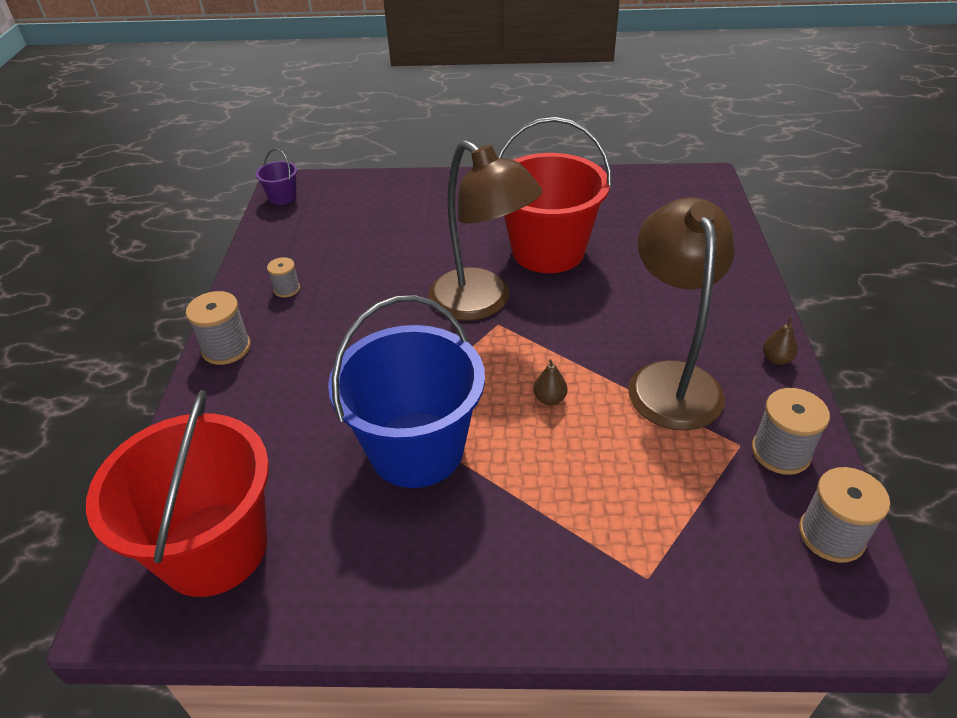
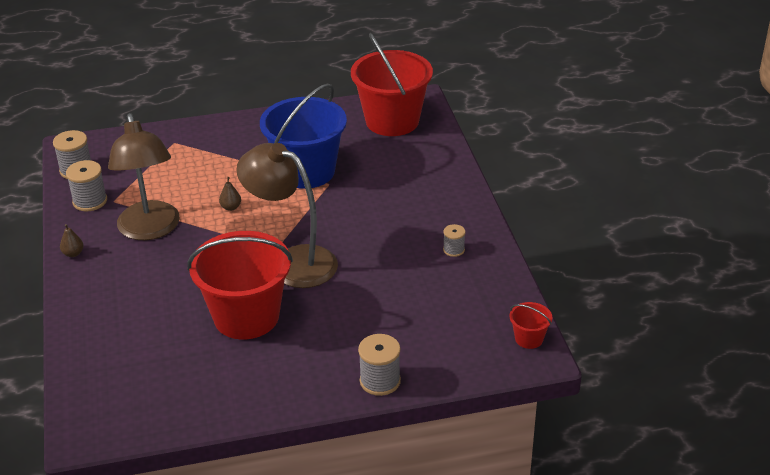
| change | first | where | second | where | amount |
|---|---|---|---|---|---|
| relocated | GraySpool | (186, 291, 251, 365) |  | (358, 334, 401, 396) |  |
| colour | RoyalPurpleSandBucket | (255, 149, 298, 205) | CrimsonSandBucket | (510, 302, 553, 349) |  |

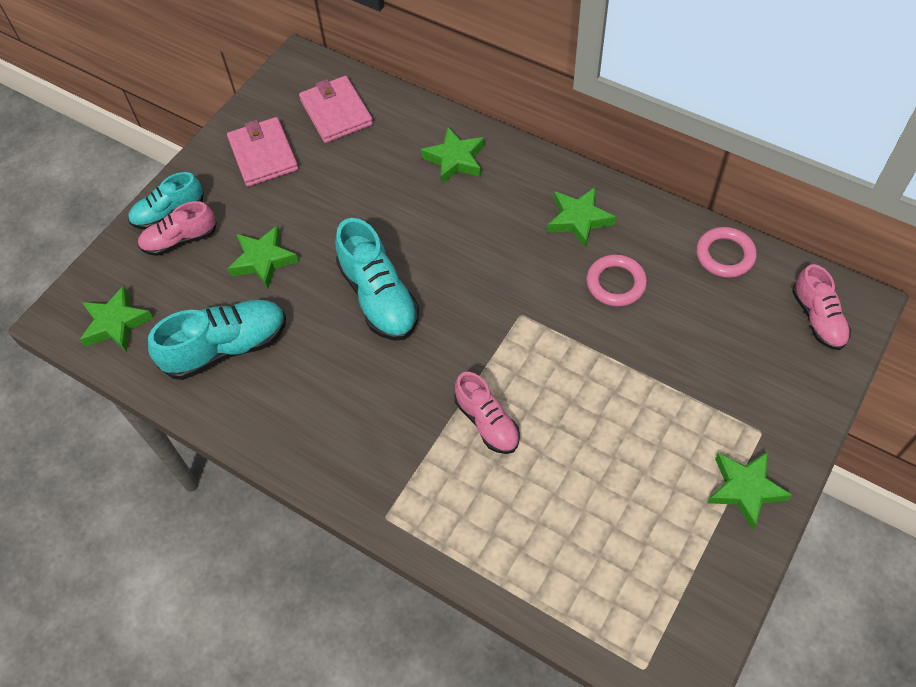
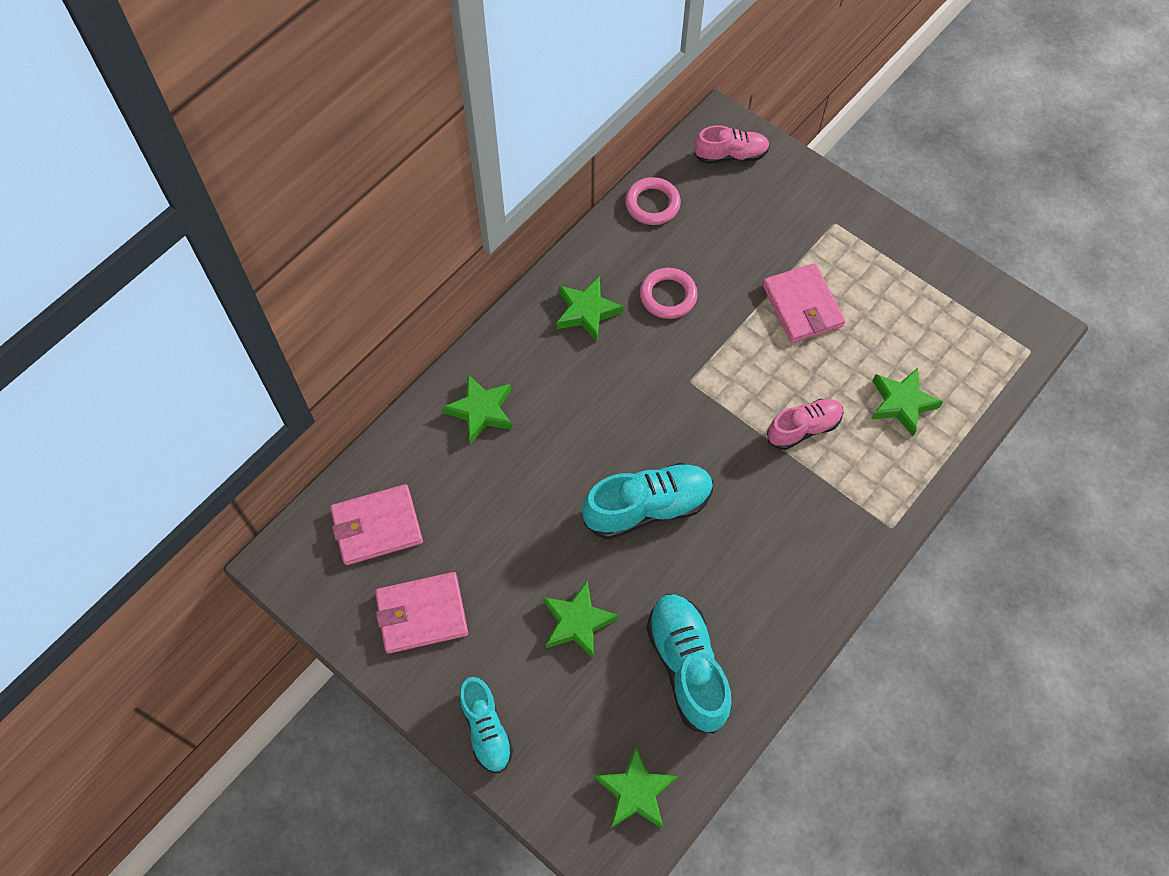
| change | first | where | second | where | amount |
|---|---|---|---|---|---|
| appeared |  |  | RosePinkWallet | (763, 263, 845, 343) |  |
| relocated | EmeraldStarShape | (707, 451, 792, 530) |  | (871, 368, 943, 436) |  |
| missing | RosePinkShoe | (138, 201, 217, 256) |  |  |  |

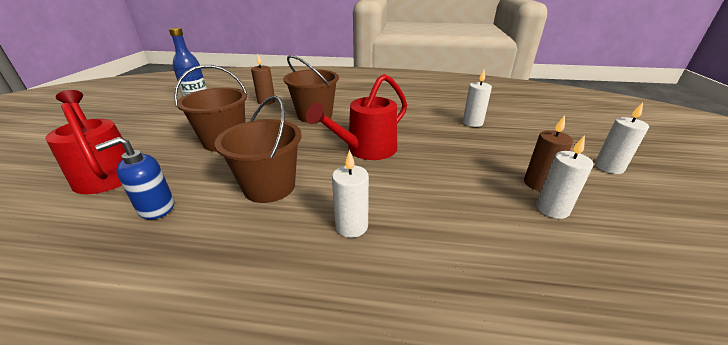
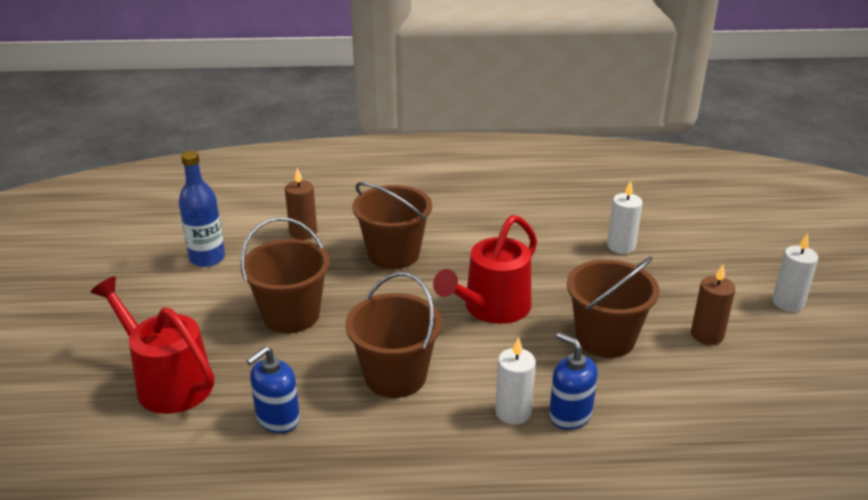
| change | first | where | second | where | amount |
|---|---|---|---|---|---|
| appeared |  |  | BluePumpBottle | (549, 332, 598, 430) |  |
| appeared |  |  | RussetSandBucket | (567, 257, 659, 358) |  |
| missing | PureWhiteWaxCandle | (536, 135, 594, 219) |  |  |  |

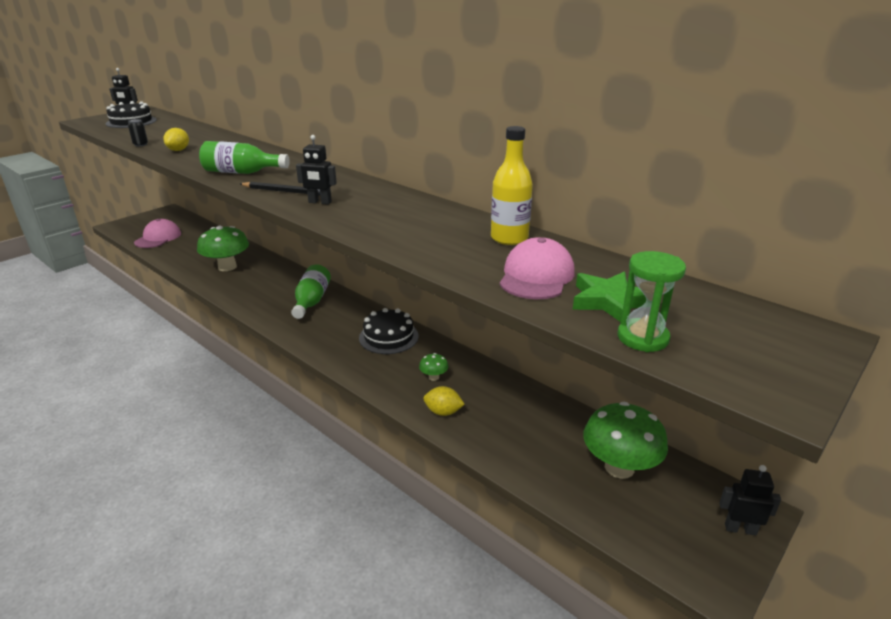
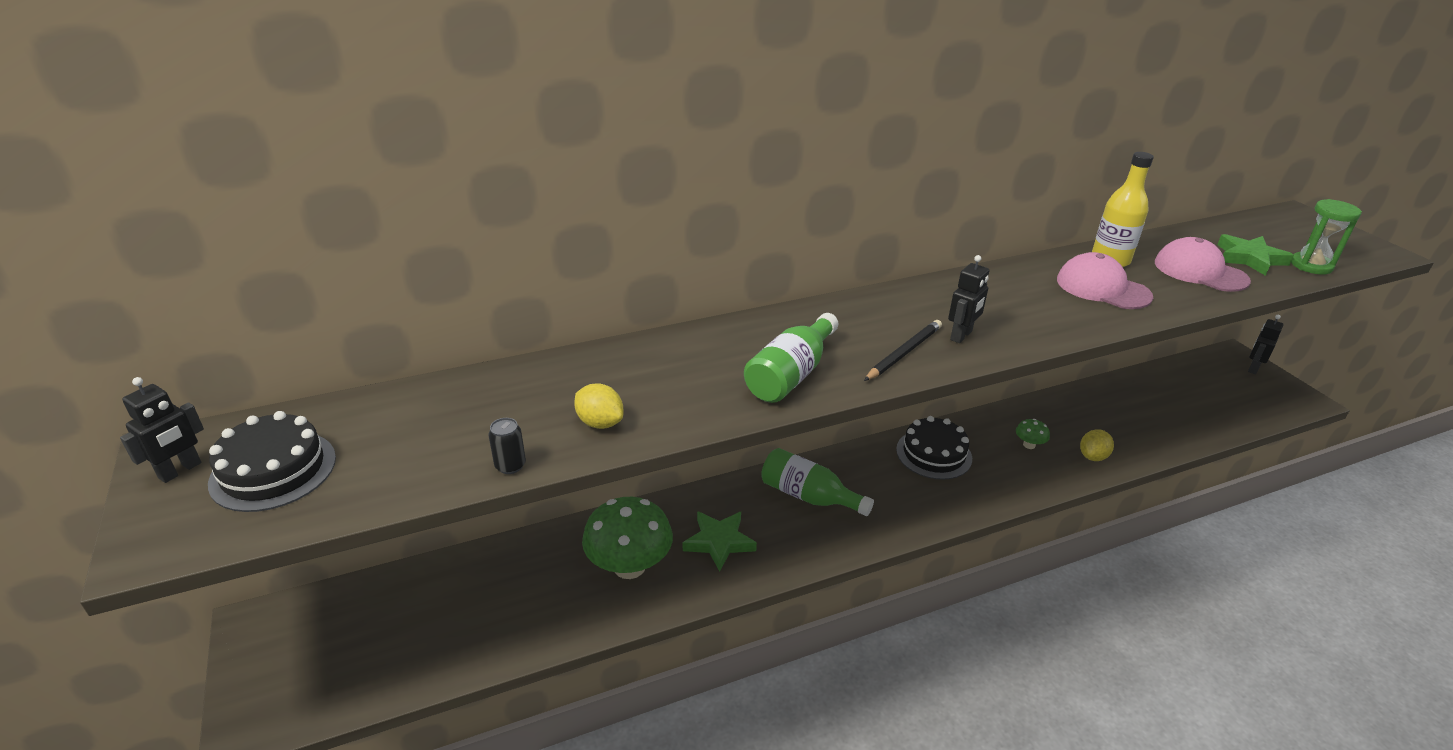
| change | first | where | second | where | amount |
|---|---|---|---|---|---|
| appeared |  |  | EmeraldStarShape | (683, 511, 757, 571) |  |
| relocated | RosePinkBaseballCap | (134, 219, 181, 248) |  | (1057, 252, 1153, 309) |  |
| missing | EmeraldFungus | (583, 402, 668, 479) |  |  |  |

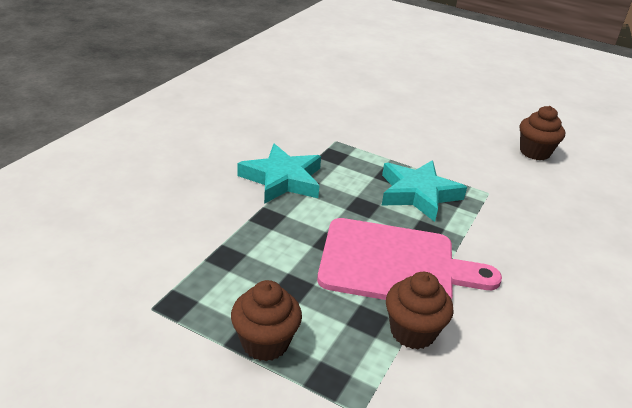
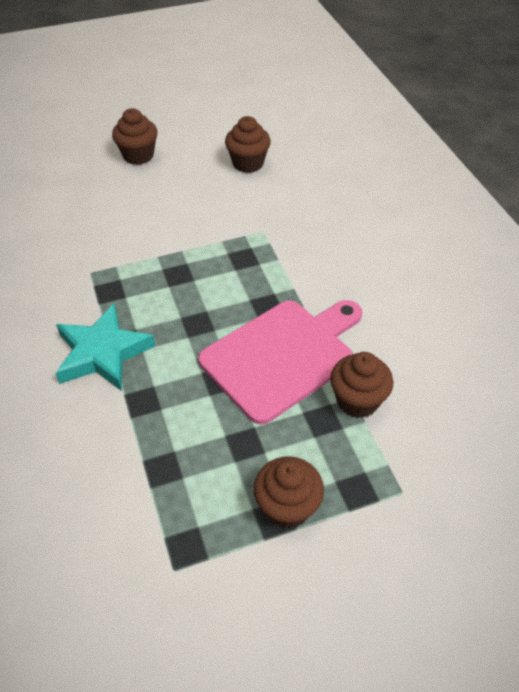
| change | first | where | second | where | amount |
|---|---|---|---|---|---|
| appeared |  |  | RussetCupcake | (112, 108, 158, 165) |  |
| missing | AquaStarShape | (382, 160, 467, 222) |  |  |  |

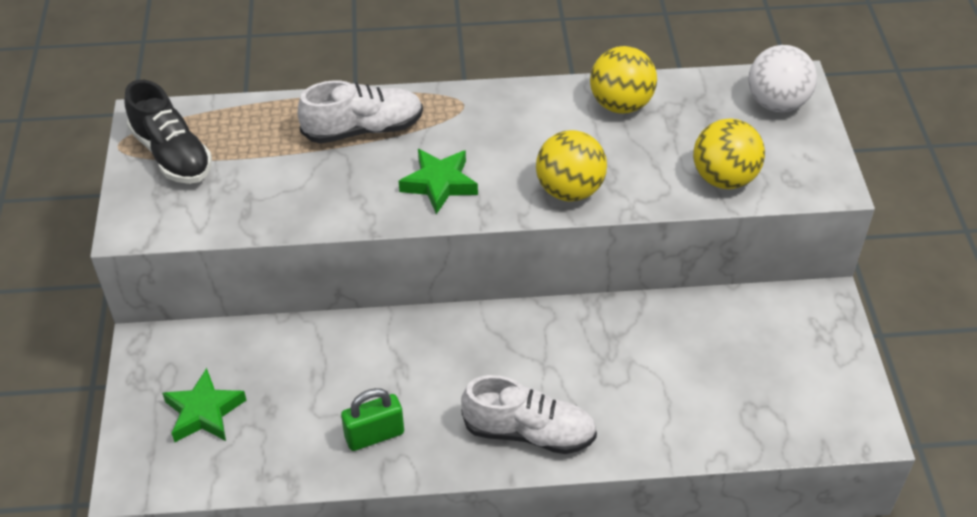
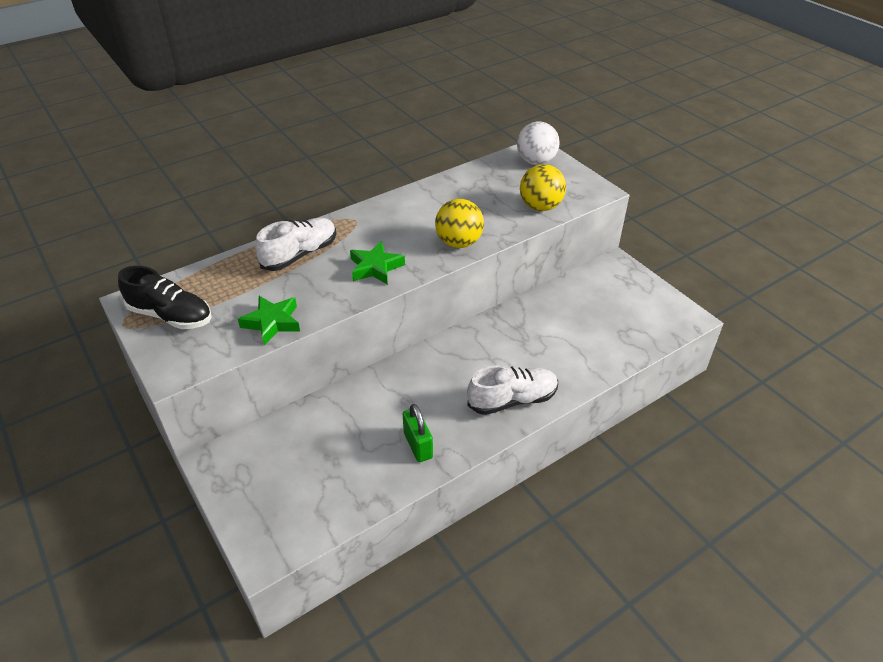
| change | first | where | second | where | amount |
|---|---|---|---|---|---|
| relocated | EmeraldStarShape | (162, 368, 246, 442) |  | (238, 296, 300, 345) |  |
| spun | EmeraldSmallLock | (341, 388, 404, 451) |  | (403, 404, 433, 462) | 60 degrees counterclockwise |
| missing | YellowSphere | (590, 46, 657, 114) |  |  |  |

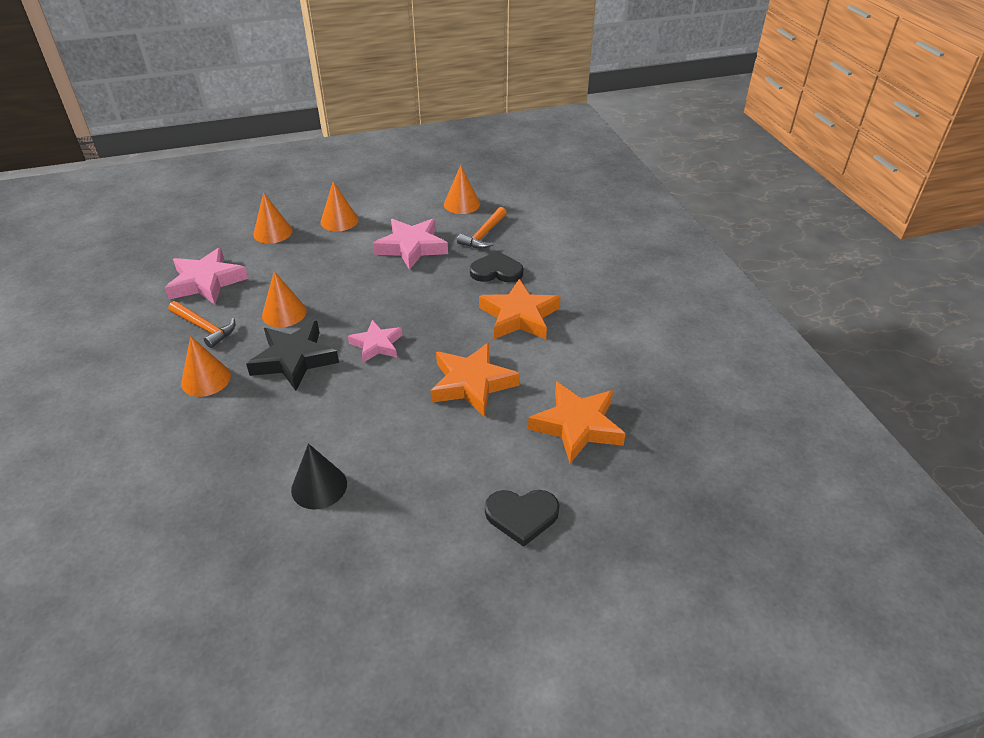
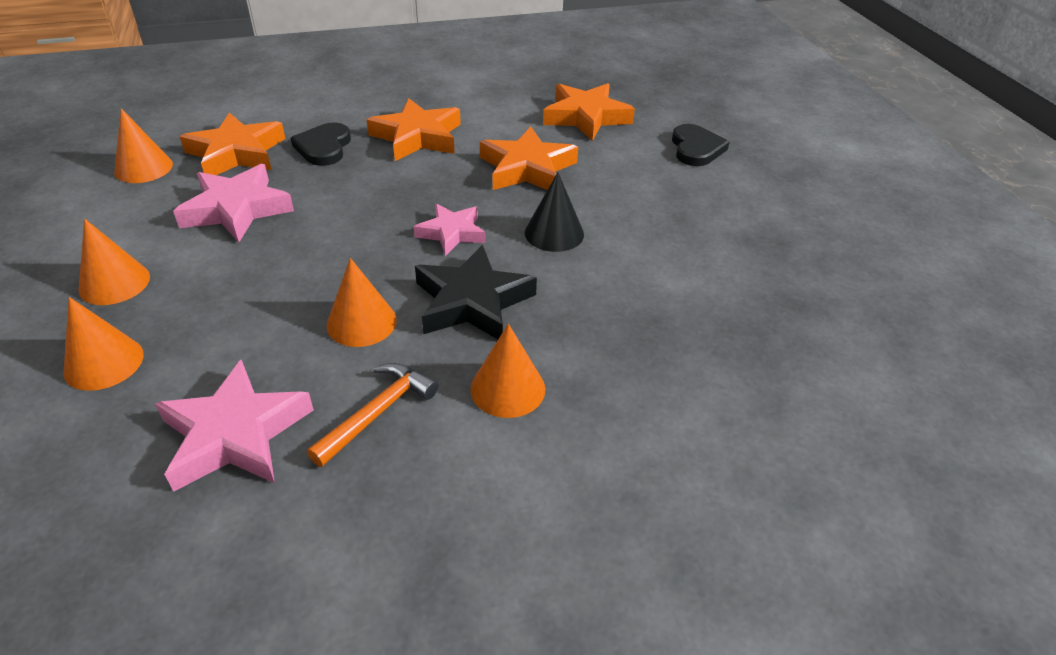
| change | first | where | second | where | amount |
|---|---|---|---|---|---|
| exchanged | BrightOrangeHammer | (457, 207, 507, 249) | BrightOrangeStarShape | (179, 113, 285, 175) |  |
| relocated | JetBlackConeShape | (291, 443, 347, 510) |  | (525, 172, 584, 252) |  |

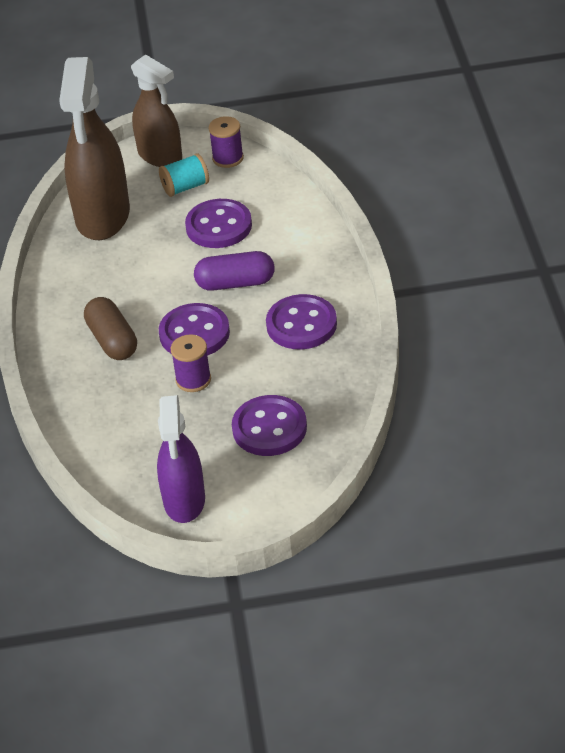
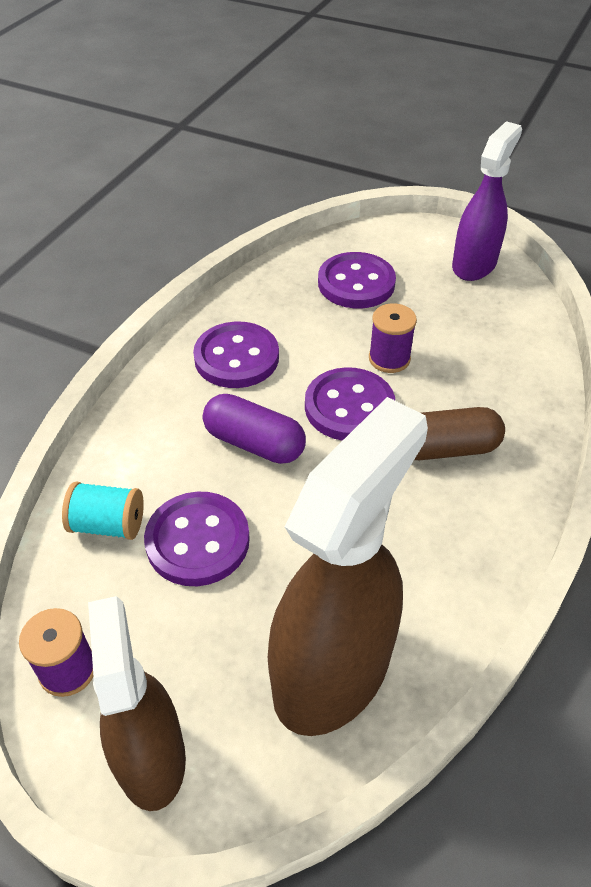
| change | first | where | second | where | amount |
|---|---|---|---|---|---|
| relocated | AquaSpool | (159, 153, 209, 197) |  | (62, 481, 144, 540) |  |
| spun | RussetPill | (84, 297, 137, 360) |  | (414, 407, 505, 460) | 75 degrees clockwise |

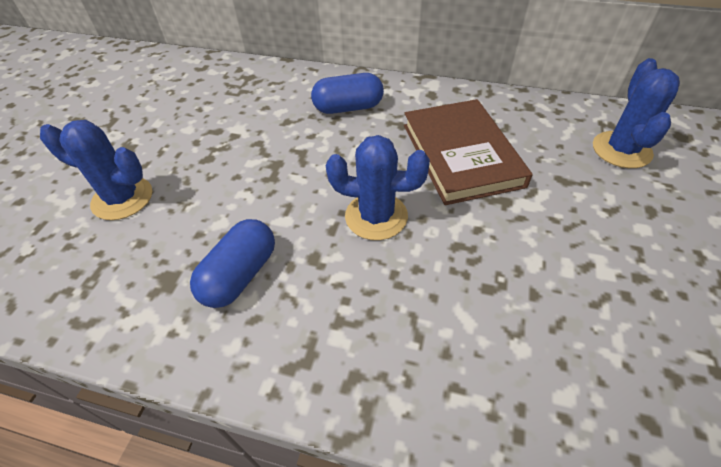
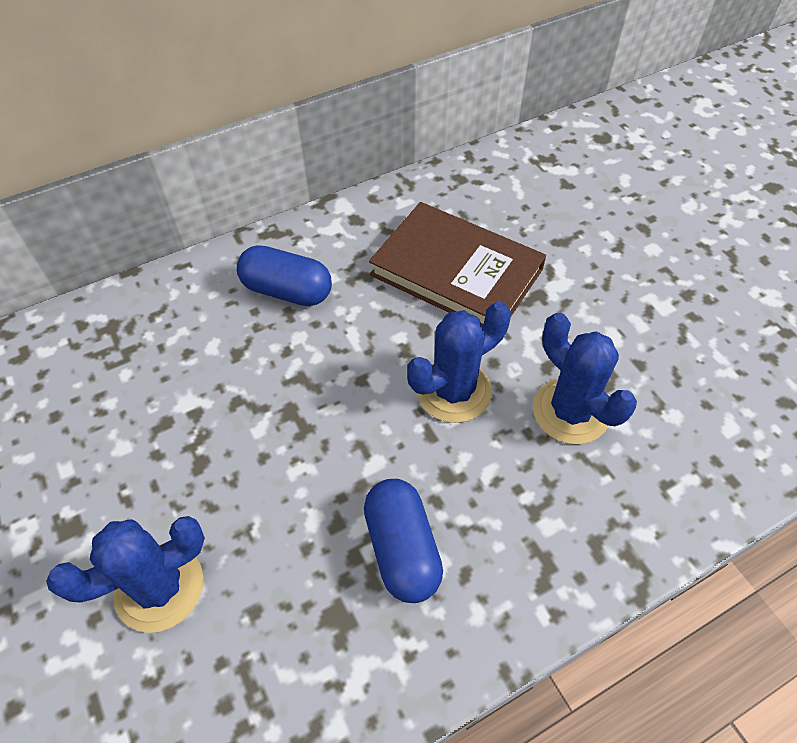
| change | first | where | second | where | amount |
|---|---|---|---|---|---|
| spun | BluePill | (311, 73, 384, 114) |  | (237, 245, 332, 306) | 75 degrees clockwise |
| relocated | BluePricklyPlant | (593, 58, 680, 168) |  | (533, 313, 637, 444) |  |

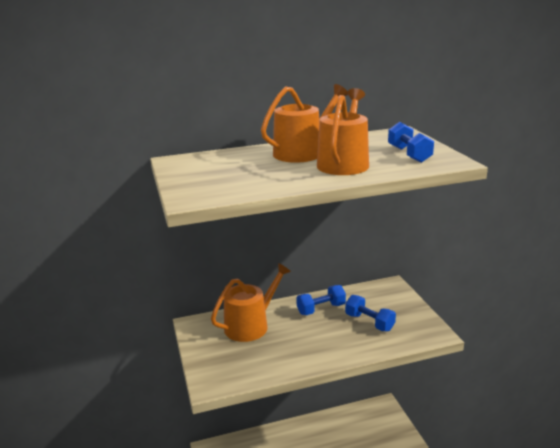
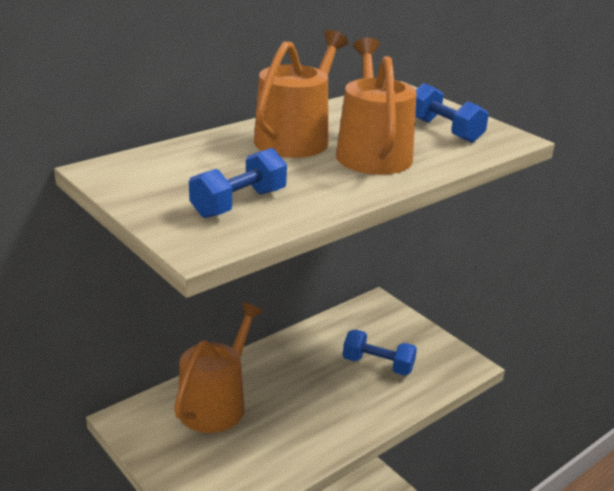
| change | first | where | second | where | amount |
|---|---|---|---|---|---|
| relocated | BlueDumbbell | (296, 285, 346, 315) |  | (189, 148, 287, 218) |  |

